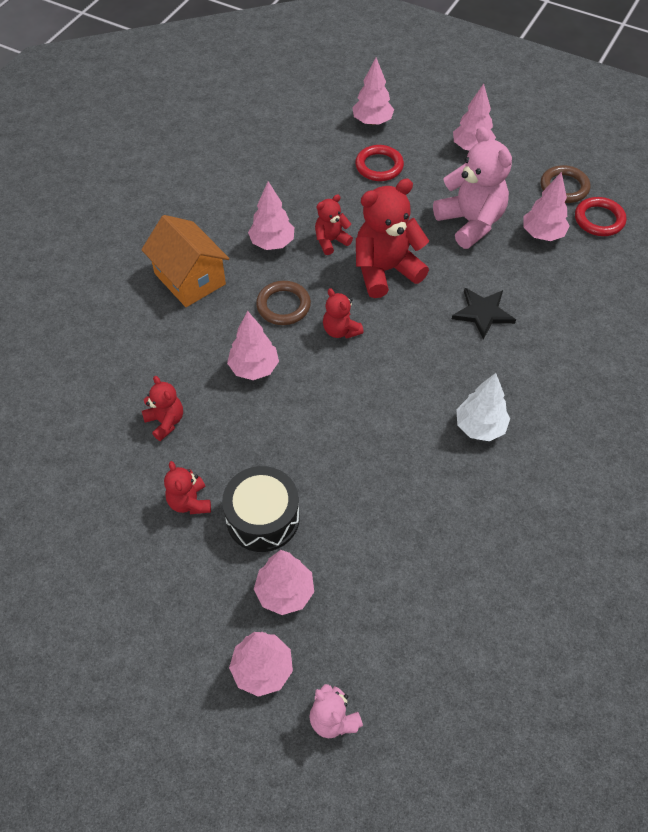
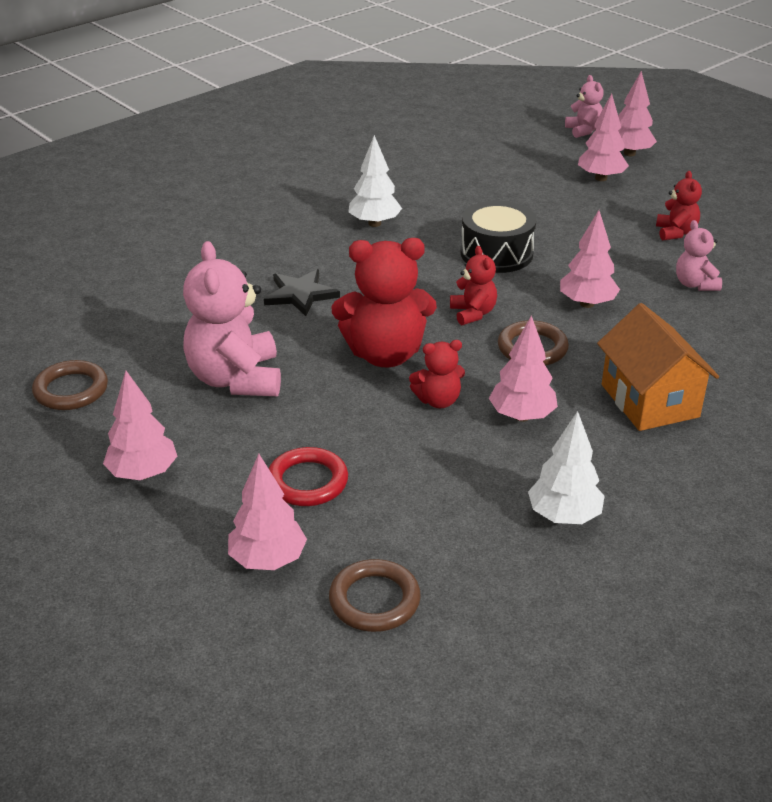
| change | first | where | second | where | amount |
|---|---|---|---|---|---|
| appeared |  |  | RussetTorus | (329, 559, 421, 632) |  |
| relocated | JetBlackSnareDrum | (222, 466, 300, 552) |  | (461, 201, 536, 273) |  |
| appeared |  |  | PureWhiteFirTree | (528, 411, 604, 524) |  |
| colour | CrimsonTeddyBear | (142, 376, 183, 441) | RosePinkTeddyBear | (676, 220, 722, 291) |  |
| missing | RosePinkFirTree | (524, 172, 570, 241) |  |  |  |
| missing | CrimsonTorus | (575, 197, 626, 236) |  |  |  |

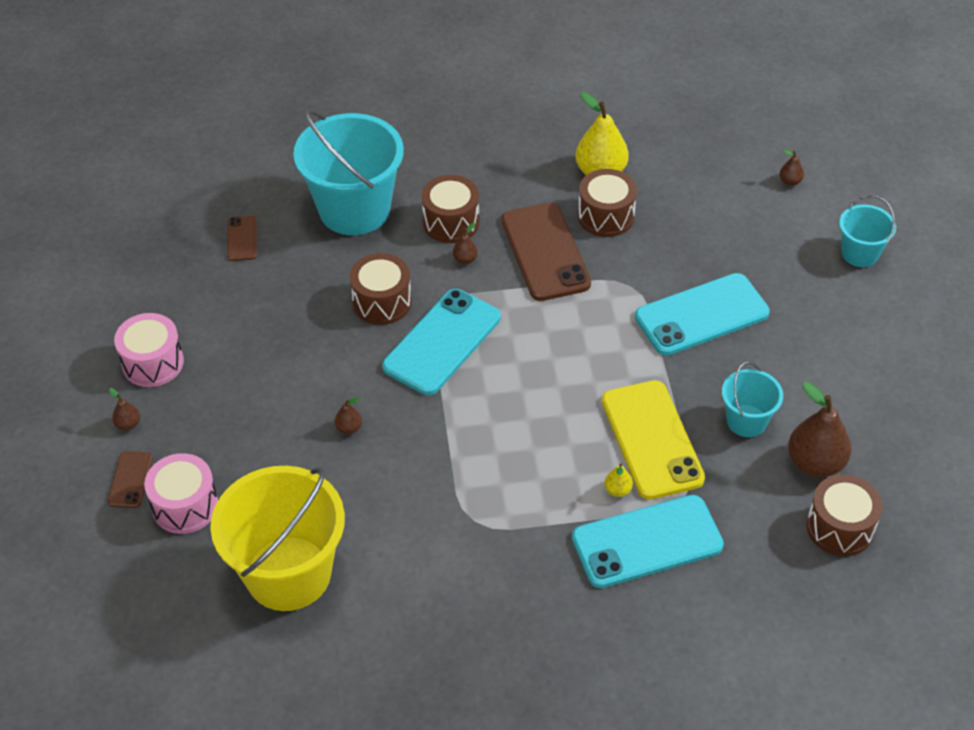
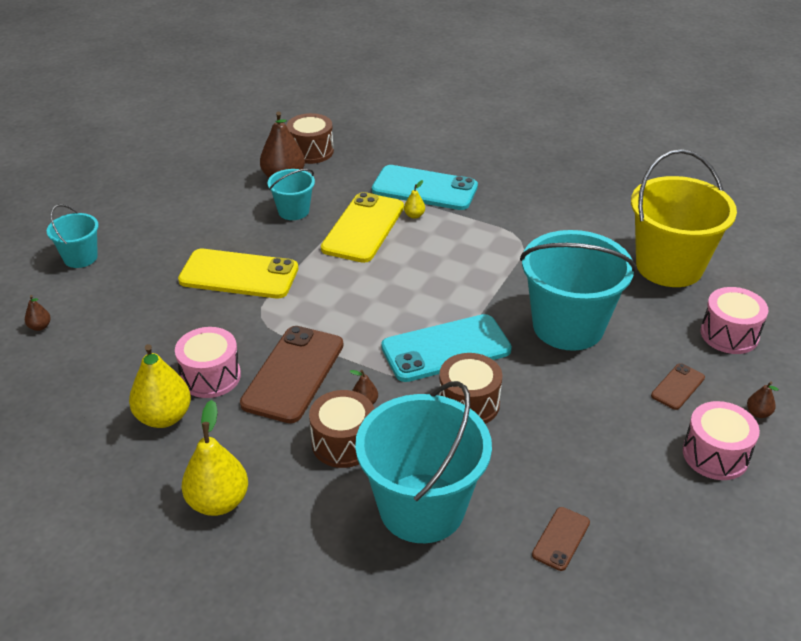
| change | first | where | second | where | amount |
|---|---|---|---|---|---|
| colour | RussetSnareDrum | (578, 169, 637, 237) | RosePinkSnareDrum | (175, 327, 241, 398) |  |
| colour | AquaSmartphone | (635, 273, 770, 356) | YellowSmartphone | (178, 249, 298, 298) |  |
| appeared |  |  | YellowToyPear | (182, 400, 248, 516) |  |
| exchanged | RussetToyPear | (335, 397, 362, 434) | AquaSandBucket | (520, 230, 636, 351) |  |
| relocated | RussetSmartphone | (108, 451, 153, 508) |  | (651, 363, 705, 410) |  |

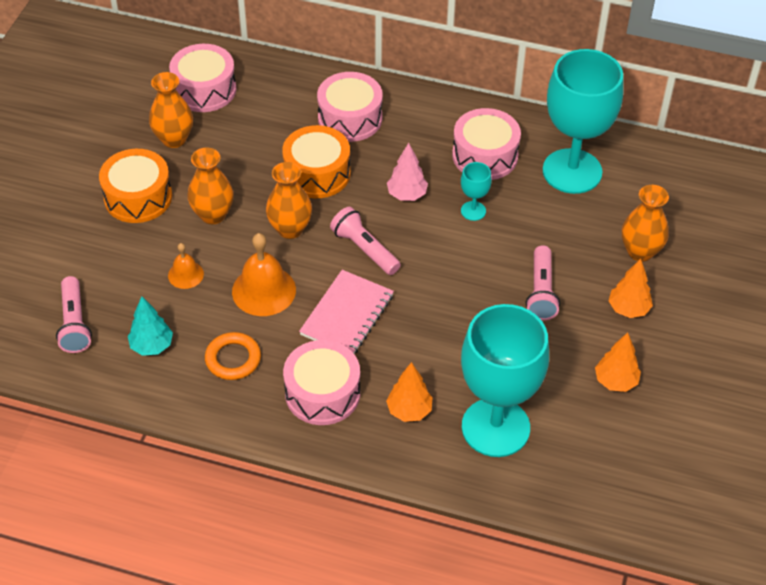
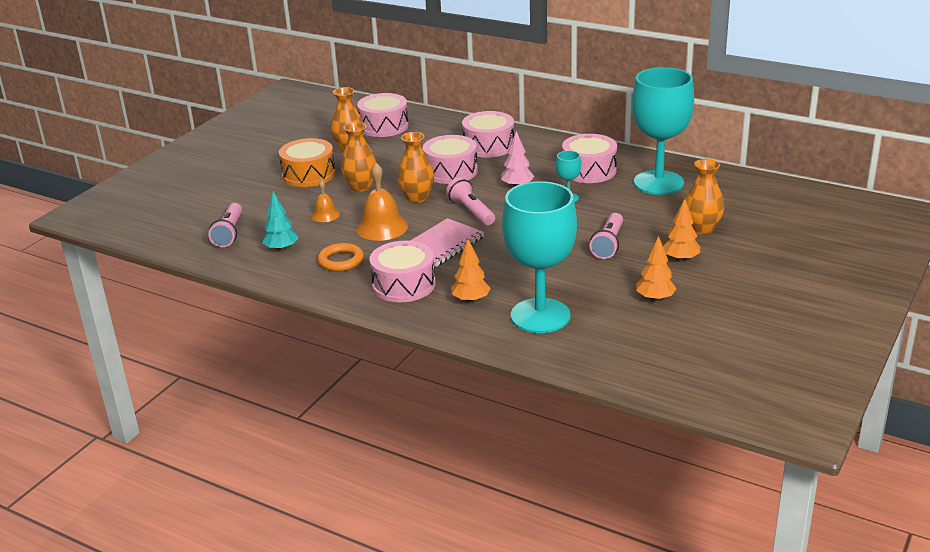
| change | first | where | second | where | amount |
|---|---|---|---|---|---|
| colour | BrightOrangeSnareDrum | (282, 125, 351, 198) | RosePinkSnareDrum | (423, 135, 478, 184) |  |

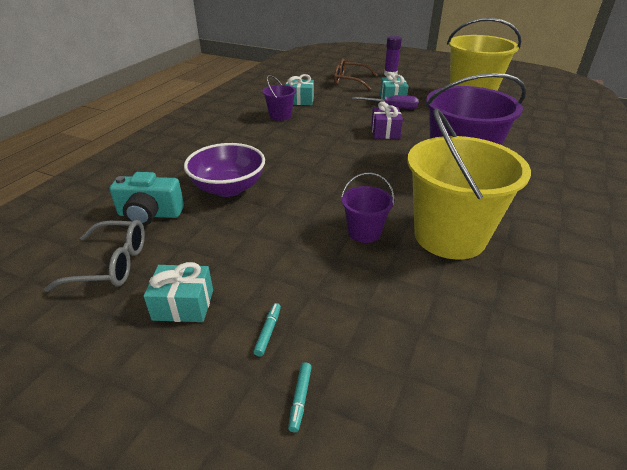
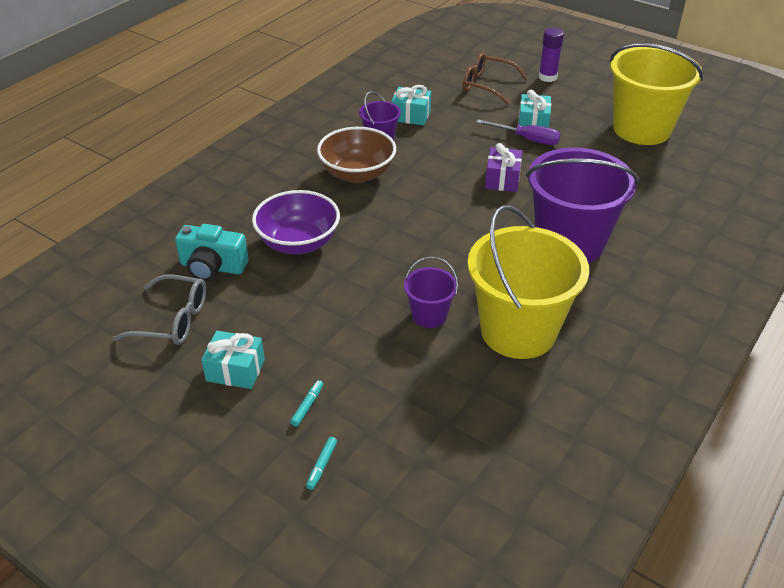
| change | first | where | second | where | amount |
|---|---|---|---|---|---|
| appeared |  |  | RussetBowl | (317, 127, 396, 183) |  |

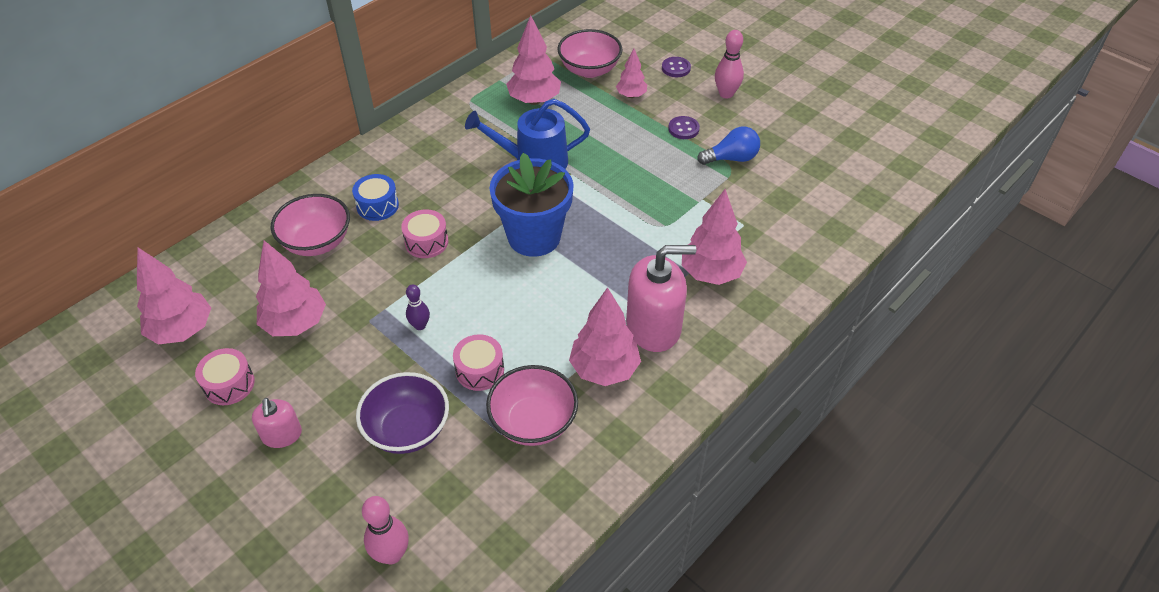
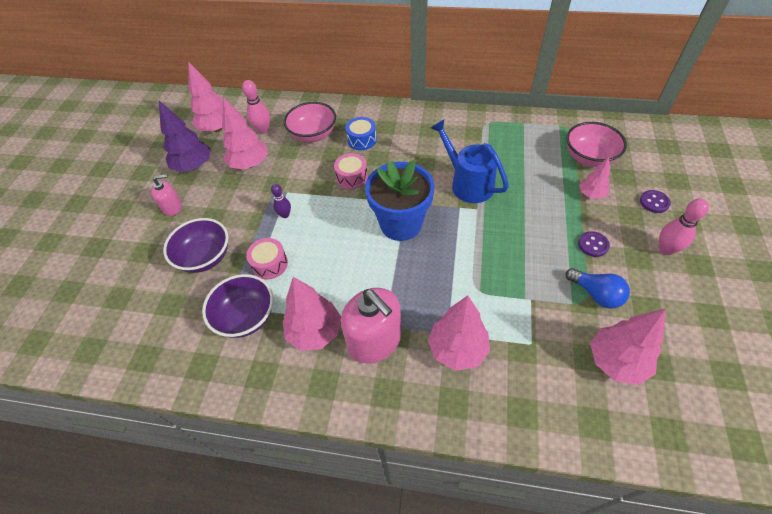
| change | first | where | second | where | amount |
|---|---|---|---|---|---|
| spun | RosePinkPumpBottle | (252, 398, 302, 448) |  | (151, 174, 182, 216) | 150 degrees counterclockwise |
| exchanged | RosePinkSnareDrum | (195, 348, 255, 405) | RoyalPurpleFirTree | (159, 101, 211, 172) |  |
| colour | RosePinkBowl | (486, 365, 578, 446) | RoyalPurpleBowl | (202, 274, 273, 338) |  |
| relocated | RosePinkTenpin | (362, 496, 409, 565) |  | (242, 80, 270, 134) |  |
| relocated | RosePinkFirTree | (506, 15, 561, 105) |  | (590, 308, 666, 385) |  |

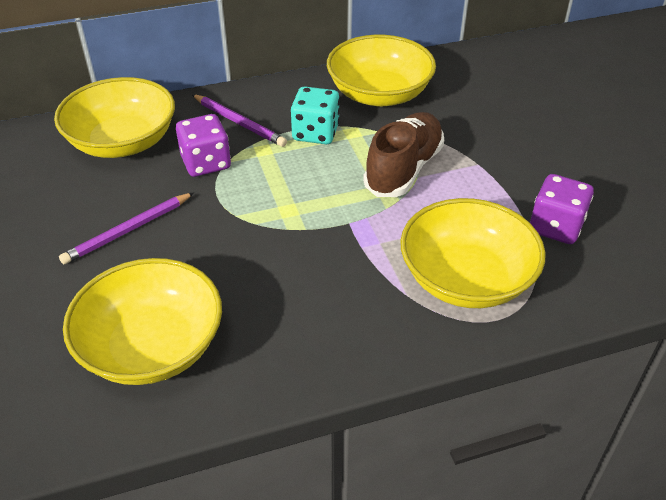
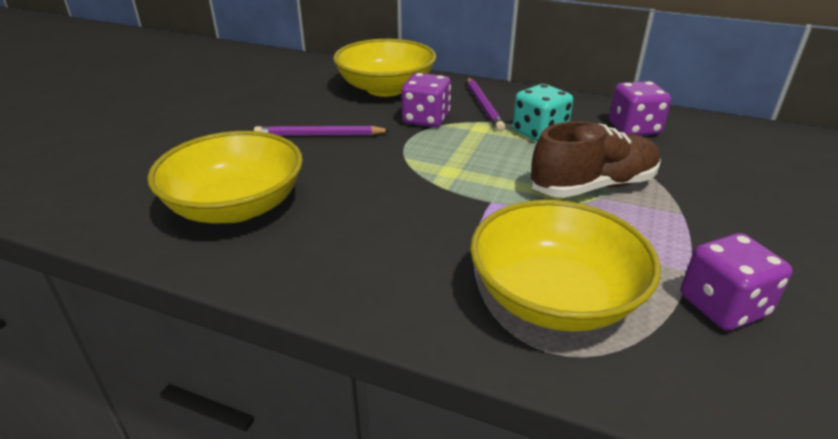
| change | first | where | second | where | amount |
|---|---|---|---|---|---|
| exchanged | YellowBowl | (327, 35, 436, 106) | RoyalPurpleDie | (609, 81, 671, 136) |  |

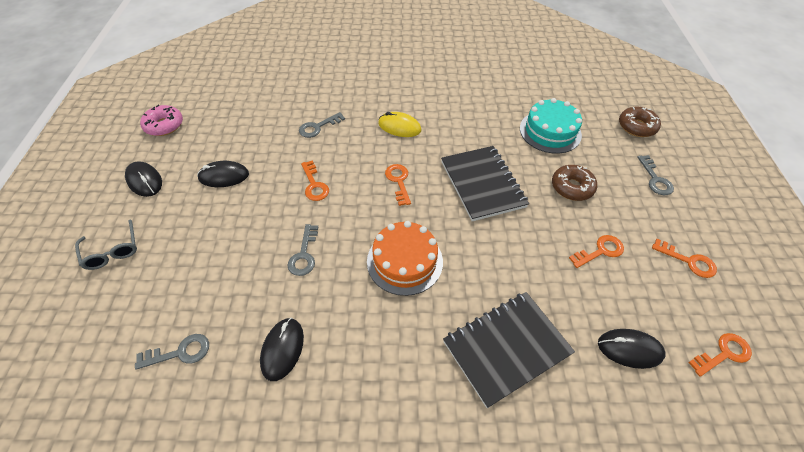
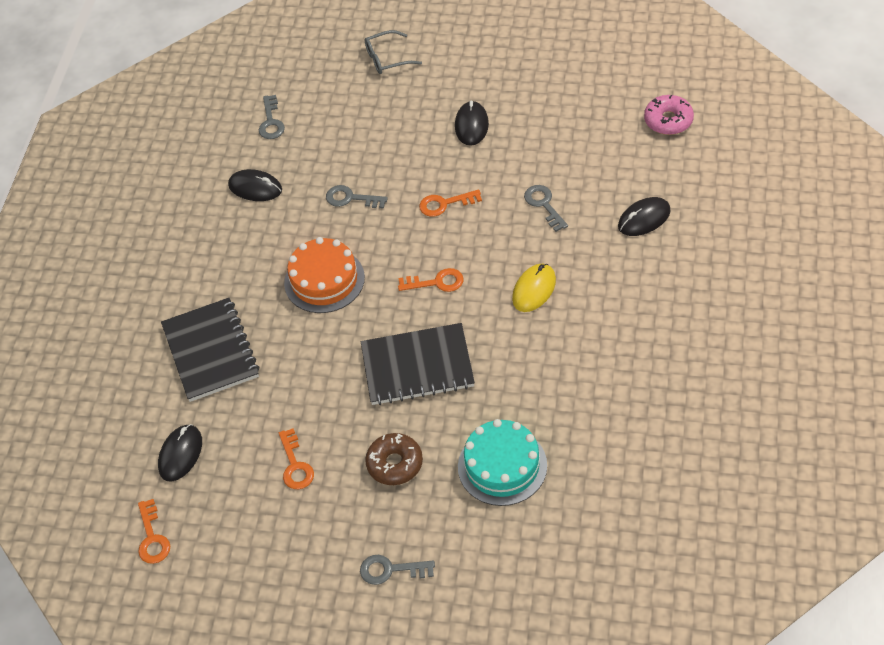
| change | first | where | second | where | amount |
|---|---|---|---|---|---|
| relocated | JetBlackPcMouse | (125, 161, 162, 197) |  | (618, 197, 671, 236) |  |
| relocated | RosePinkGlazedDonut | (140, 105, 183, 136) |  | (644, 95, 694, 135) |  |
| missing | RussetGlazedDonut | (619, 107, 661, 137) |  |  |  |
| missing | BrightOrangeKey | (652, 239, 717, 278) |  |  |  |

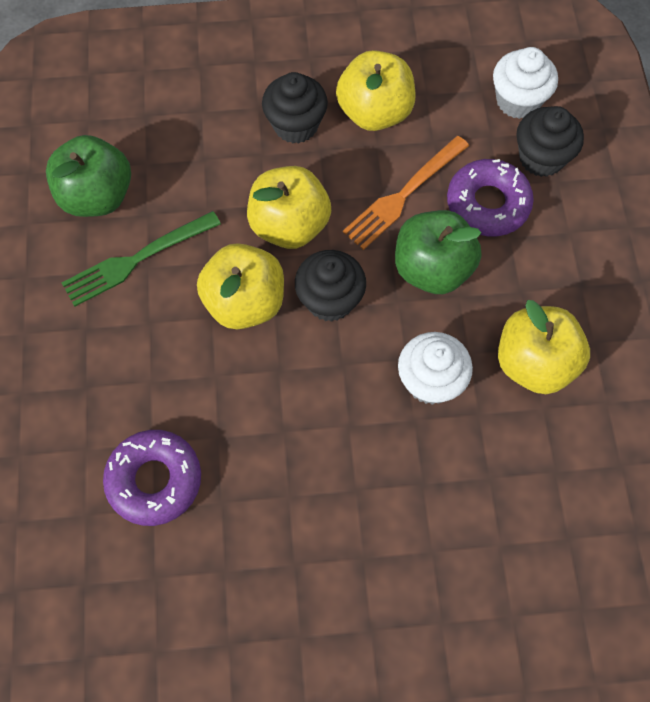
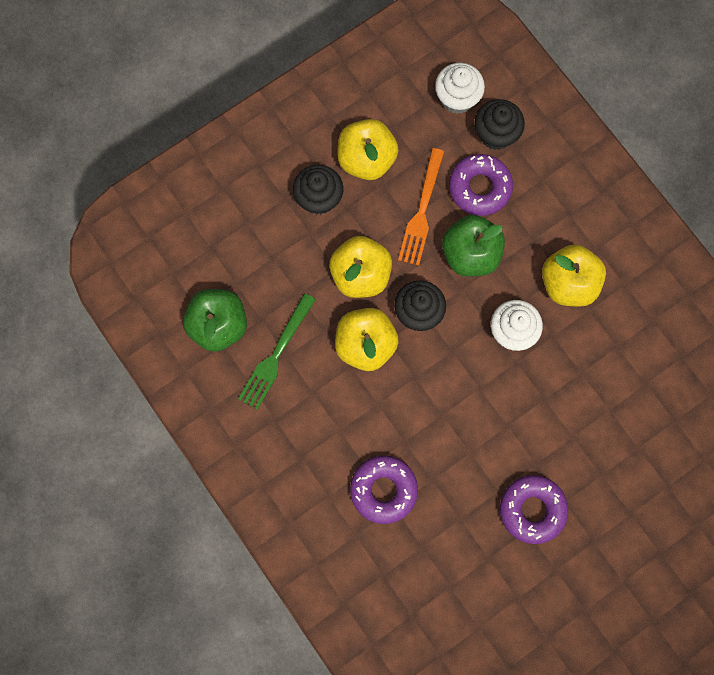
| change | first | where | second | where | amount |
|---|---|---|---|---|---|
| appeared |  |  | RoyalPurpleGlazedDonut | (500, 475, 568, 544) |  |

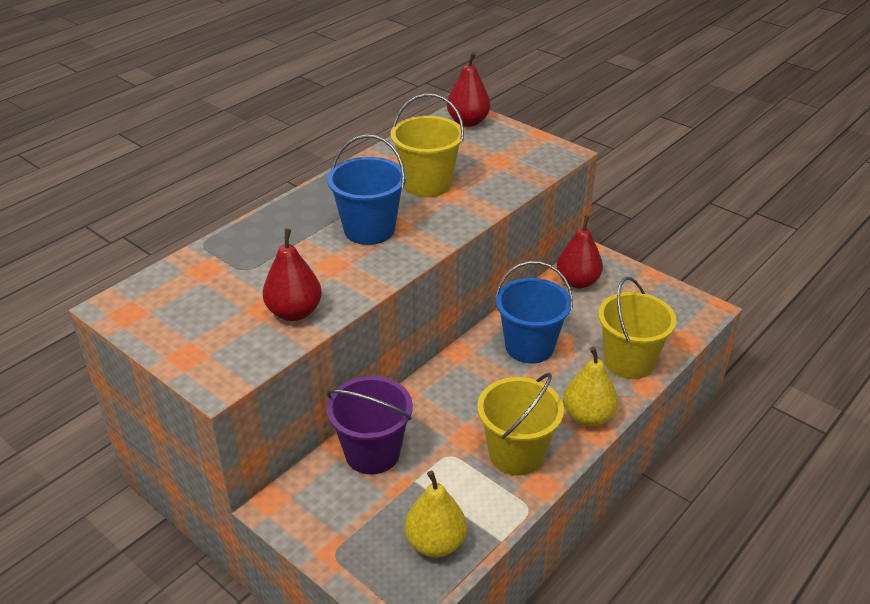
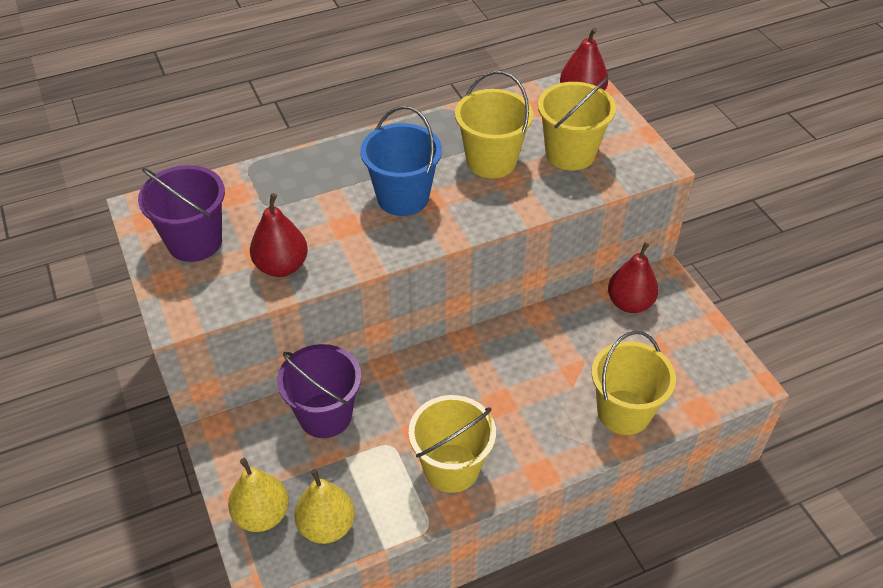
| change | first | where | second | where | amount |
|---|---|---|---|---|---|
| appeared |  |  | RoyalPurpleSandBucket | (138, 165, 225, 262) |  |
| relocated | YellowToyPear | (563, 347, 618, 426) |  | (228, 458, 289, 532) |  |
| appeared |  |  | YellowSandBucket | (538, 77, 616, 171) |  |
| missing | BlueSandBucket | (495, 261, 573, 364) |  |  |  |

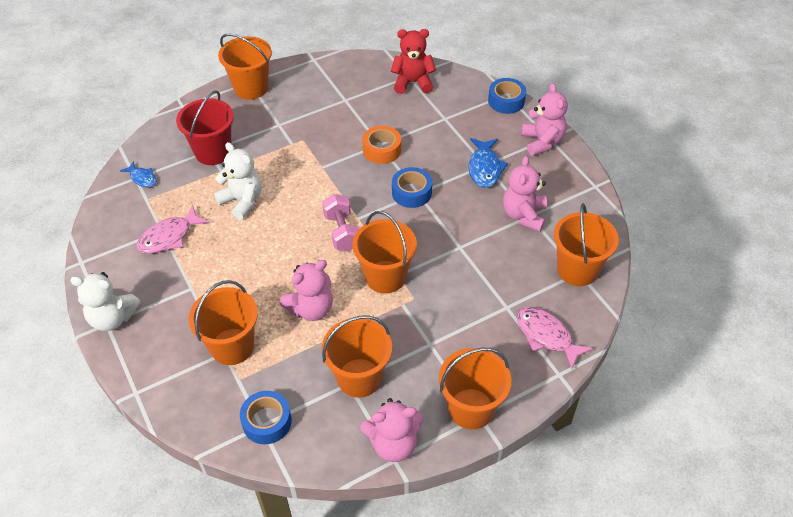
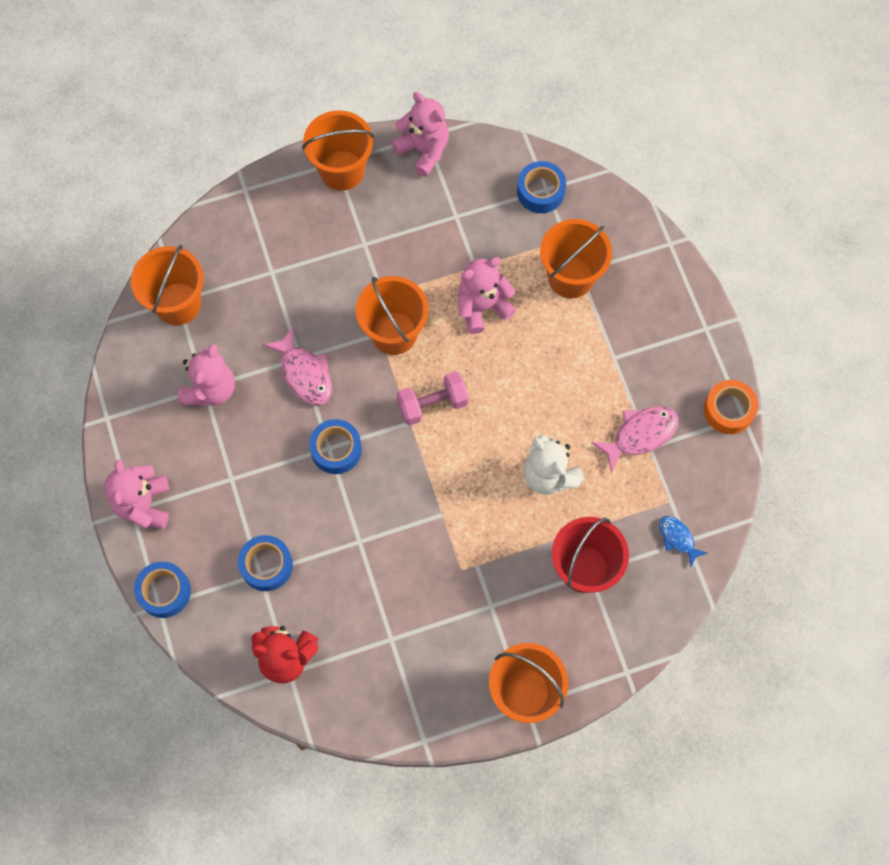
| change | first | where | second | where | amount |
|---|---|---|---|---|---|
| appeared |  |  | BlueRollOfTape | (238, 535, 293, 591) |  |
| relocated | RosePinkFish | (517, 307, 593, 369) |  | (263, 326, 332, 406) |  |
| spun | RosePinkTeddyBear | (360, 398, 423, 462) |  | (391, 92, 449, 177) | 45 degrees clockwise |
| spun | RosePinkDumbbell | (322, 194, 359, 251) |  | (397, 371, 469, 426) | 75 degrees clockwise |
| relocated | BrightOrangeRollOfTape | (362, 126, 401, 164) |  | (704, 380, 758, 434) |  |
| missing | PureWhiteTeddyBear | (70, 272, 141, 331) |  |  |  |
| missing | BrightOrangeSandBucket | (322, 315, 392, 398) |  |  |  |
| missing | BlueFish | (469, 138, 508, 188) |  |  |  |

